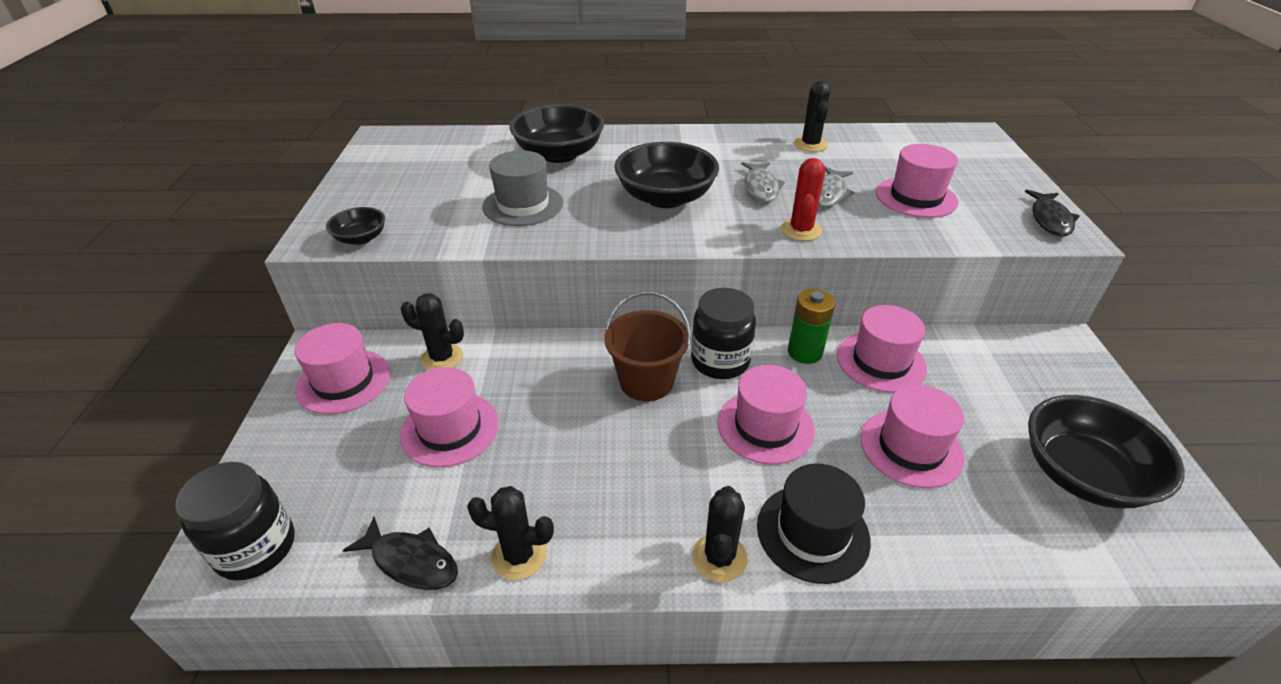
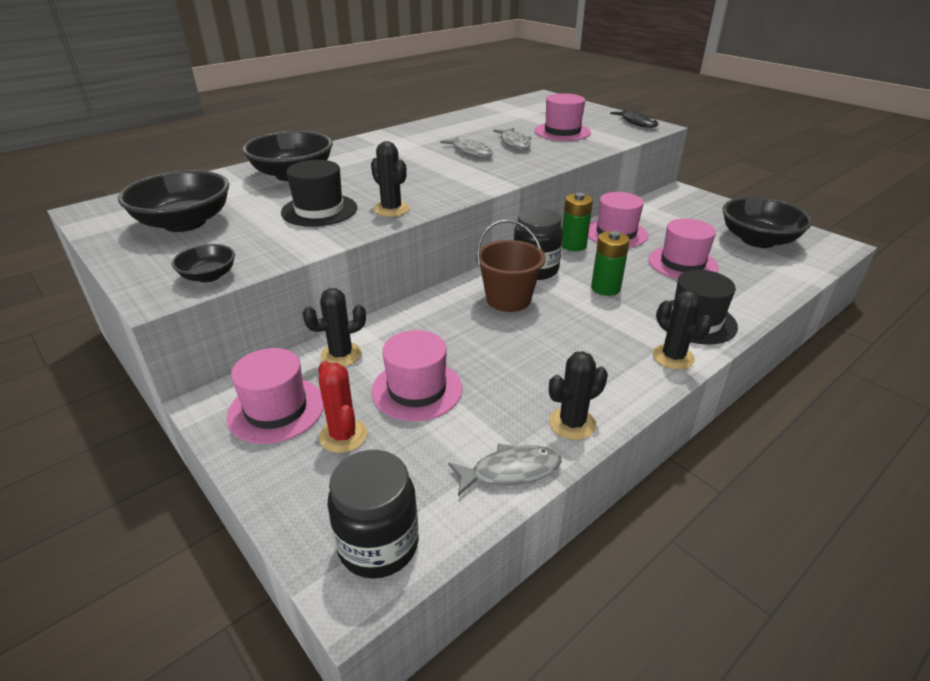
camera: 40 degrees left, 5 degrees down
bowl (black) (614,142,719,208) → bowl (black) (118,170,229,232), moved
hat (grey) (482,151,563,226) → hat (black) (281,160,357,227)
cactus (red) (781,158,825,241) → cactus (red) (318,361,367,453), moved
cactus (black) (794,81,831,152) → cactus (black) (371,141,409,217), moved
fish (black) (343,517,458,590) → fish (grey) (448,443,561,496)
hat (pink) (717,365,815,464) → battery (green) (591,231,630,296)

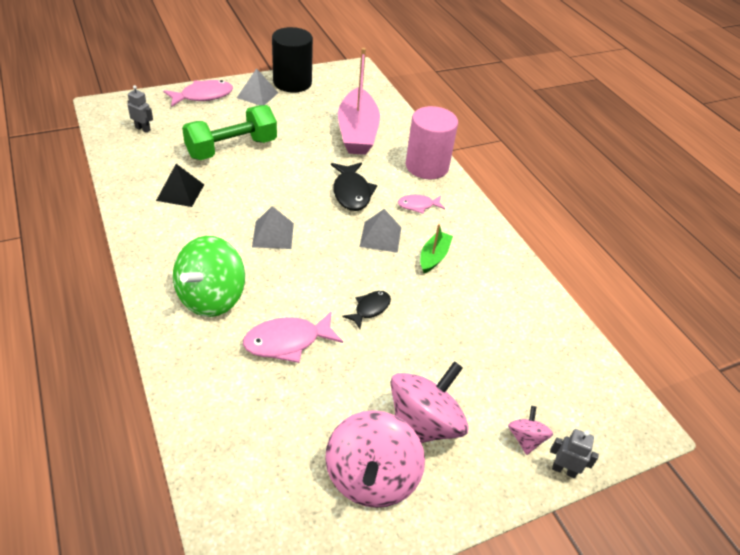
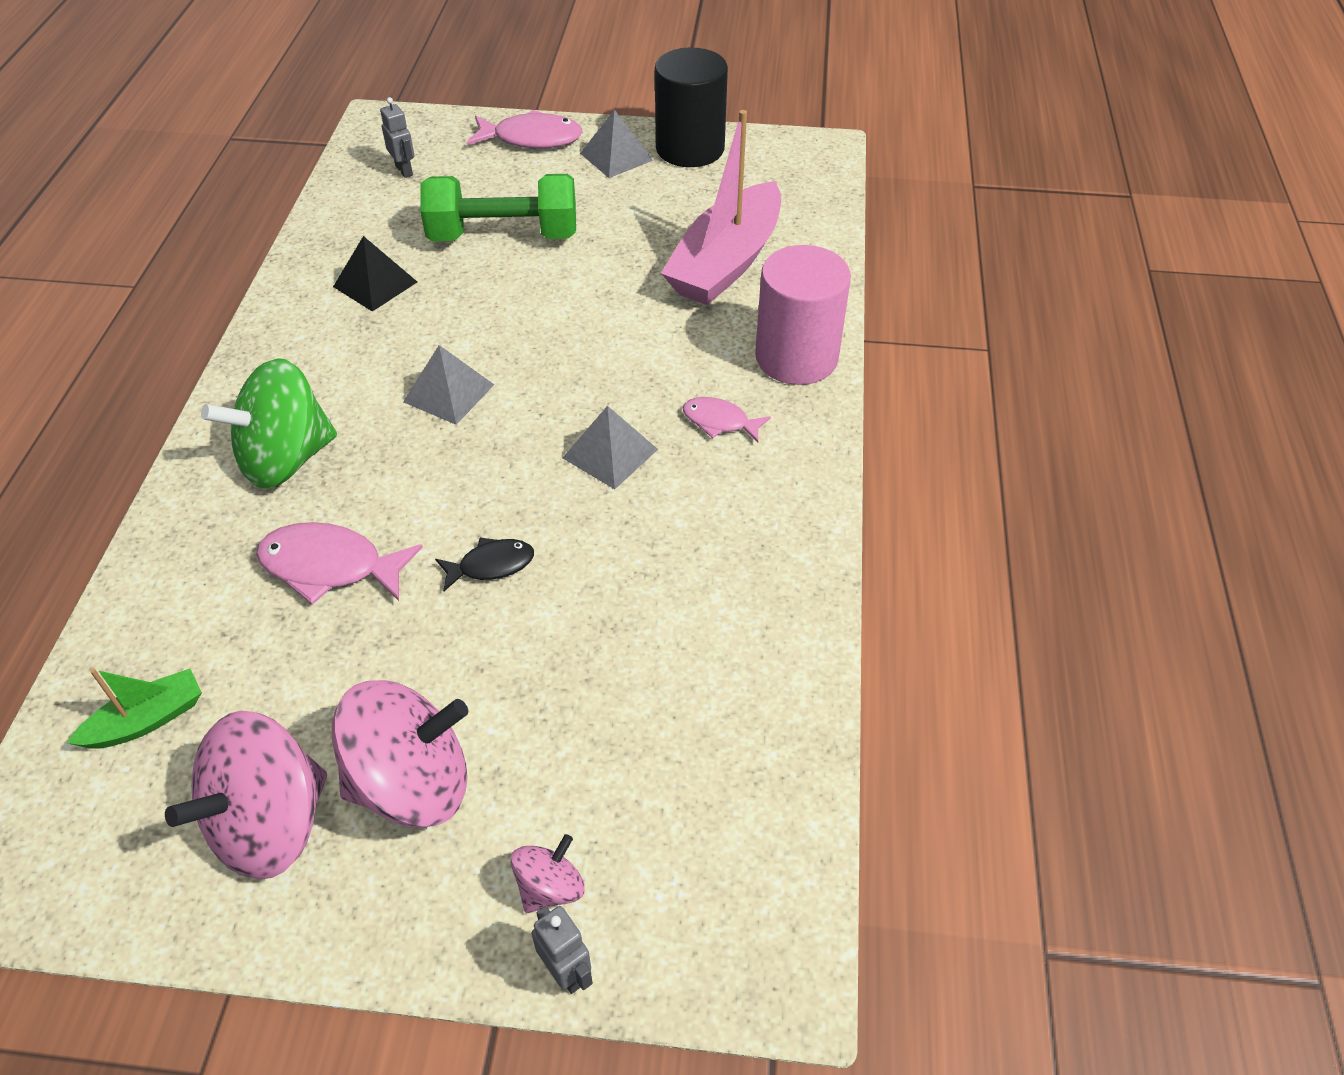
camera: 35 degrees right, 5 degrees up
boat (green) (420,224,453,273) → boat (green) (67,669,202,749), moved
fish (black) (331,162,377,211) → -

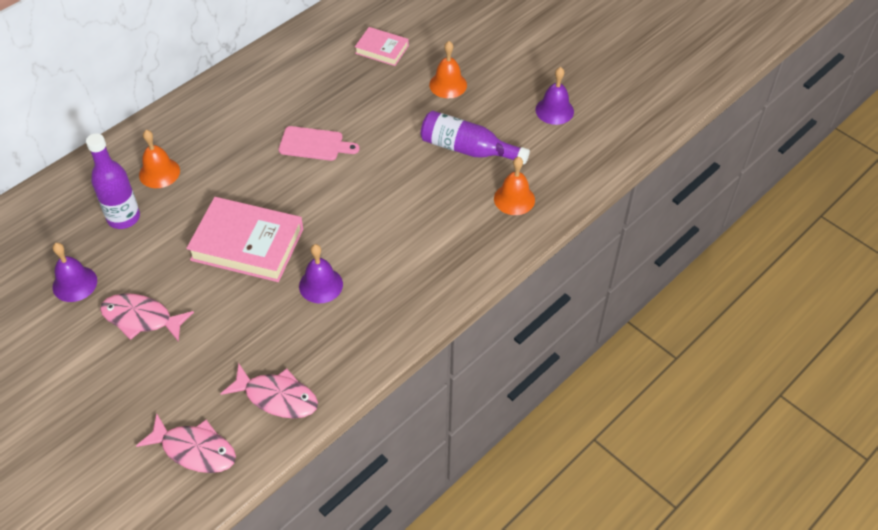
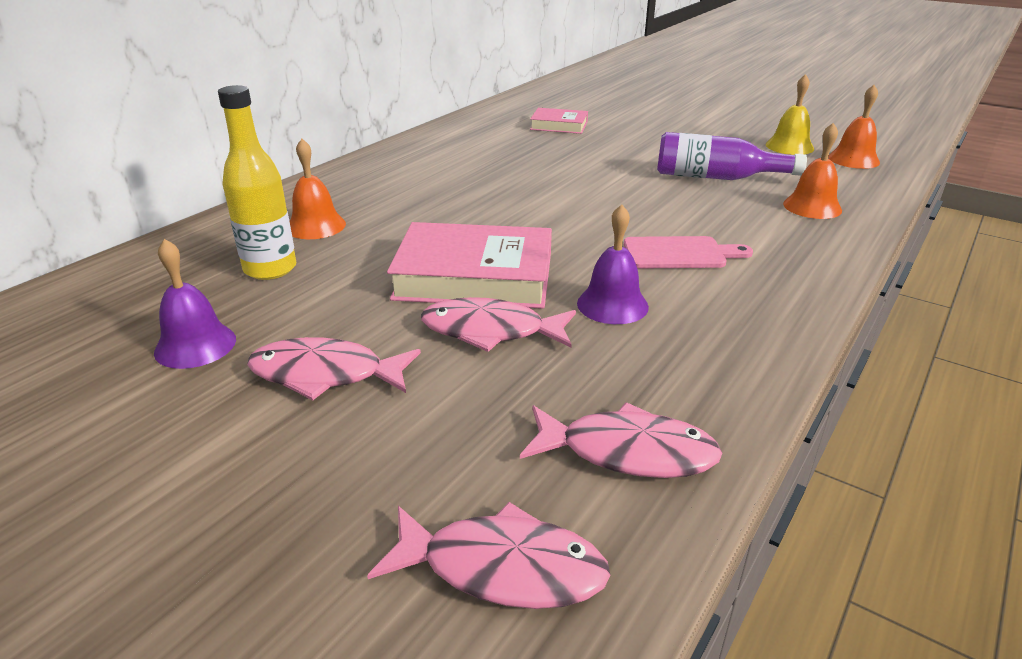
camera: 10 degrees left, 20 degrees down
bottle (purple) (86,133,140,229) → bottle (yellow) (218,85,297,280)
- → fish (pink) (421,297,576,352)
cutting board (pink) (279,126,359,161) → cutting board (pink) (624,236,753,269), moved
bell (purple) (535,67,574,125) → bell (yellow) (766,74,814,155)
bell (orange) (429,41,467,98) → bell (orange) (828,85,880,169), moved

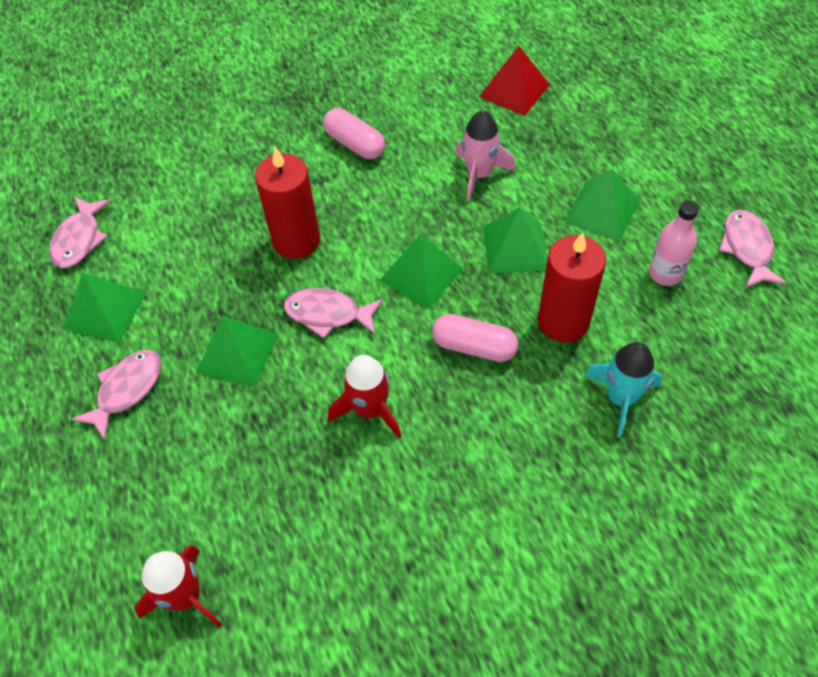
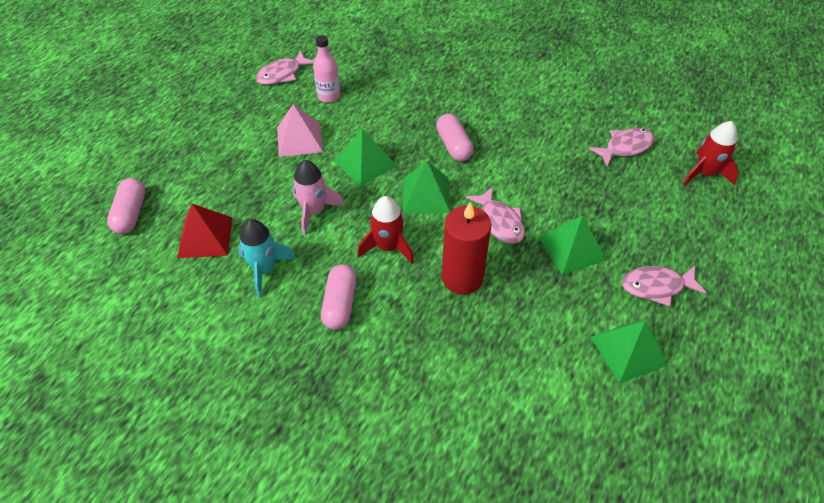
camera: 130 degrees left, 5 degrees down
- → capsule (pink) (107,178,145,234)
rocket (turquoise) (584,342,662,438) → rocket (turquoise) (238,219,296,297), moved
pyramid (green) (564,169,640,242) → pyramid (pink) (277,104,323,157)
rocket (red) (328,355,401,438) → rocket (red) (357,196,414,264), moved
fish (pink) (49,197,110,268) → fish (pink) (589,128,655,167), moved
candle (red) (538,232,606,343) → -

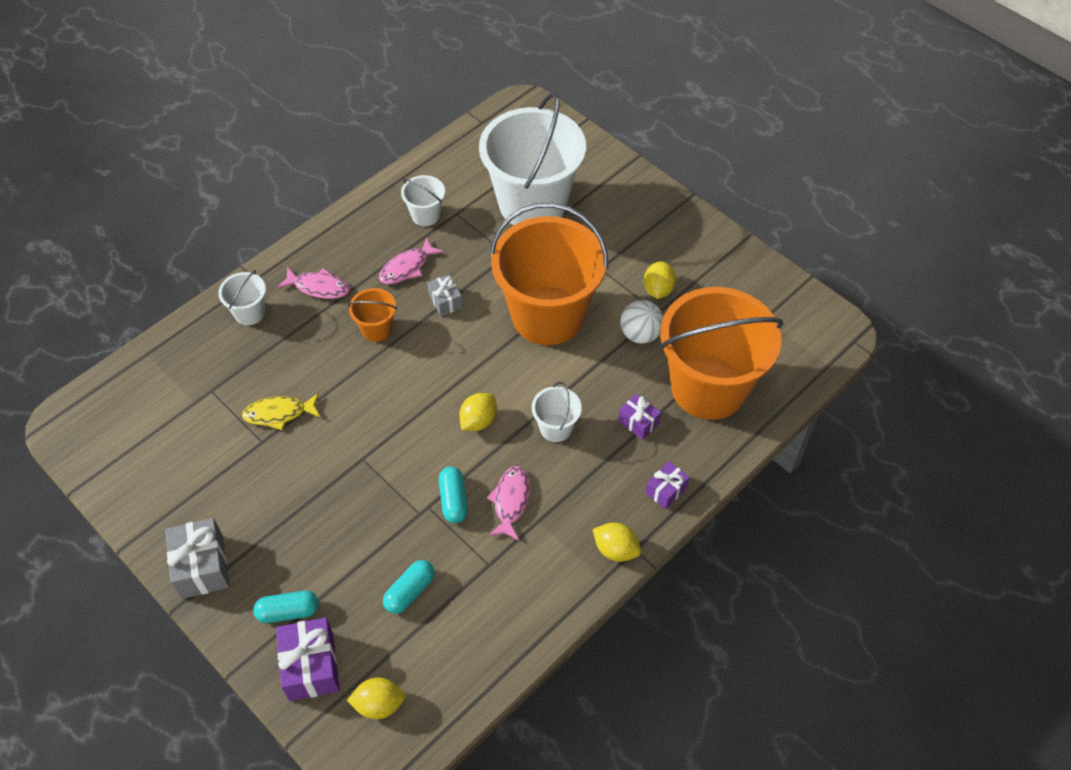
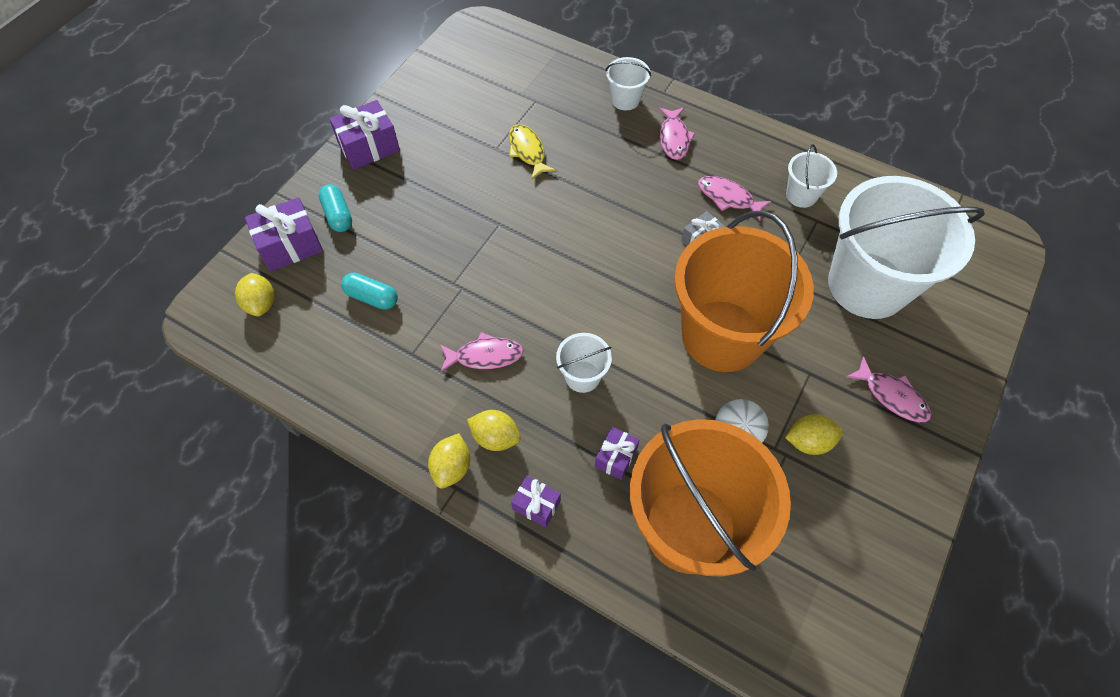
camera: 75 degrees right, 5 degrees up
gift (grey) (165,518,230,599) → gift (purple) (329,100,400,170)
lemon (yellow) (459,393,497,431) → lemon (yellow) (467,410,521,451), moved
- → fish (pink) (846,356,932,422)
bucket (orange) (348,288,397,342) → -
capsule (turquoise) (439,467,468,523) → -

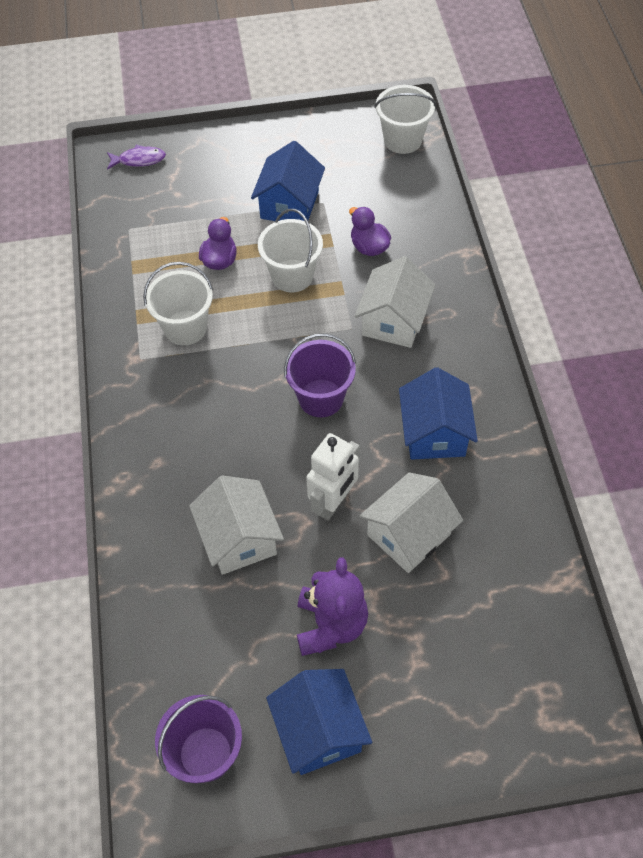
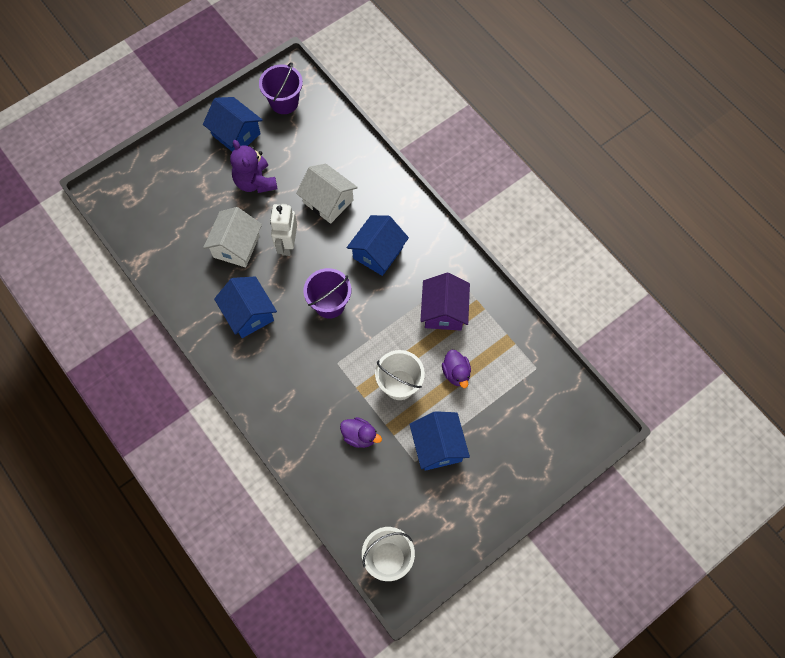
camera: 150 degrees right, 10 degrees up
- → house (blue) (347,215,409,276)
bucket (white) (143,262,213,345) → house (purple) (420,273,470,331)
fish (purple) (107,144,166,170) → -
house (white) (354,256,435,348) → -

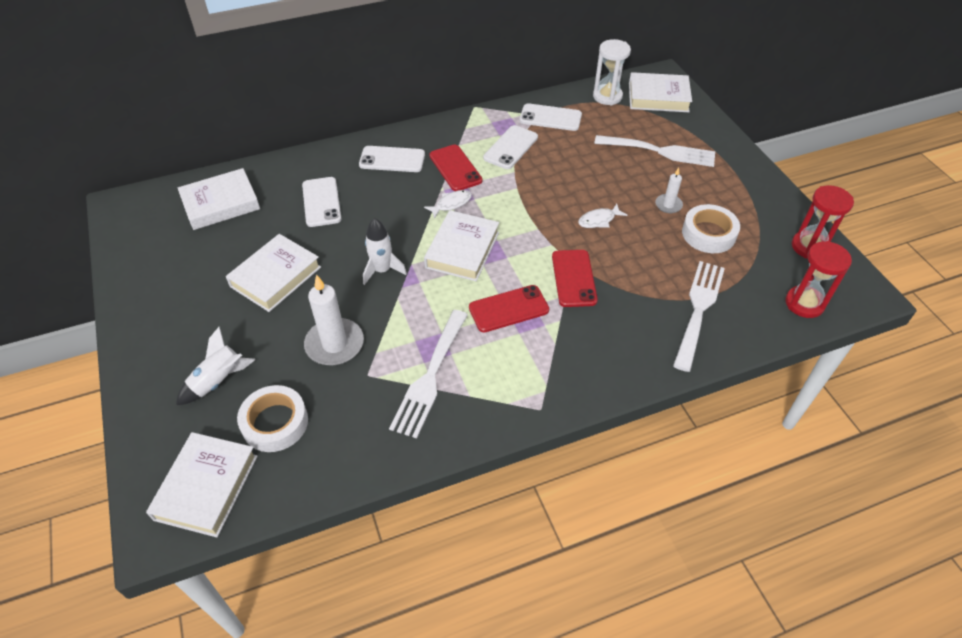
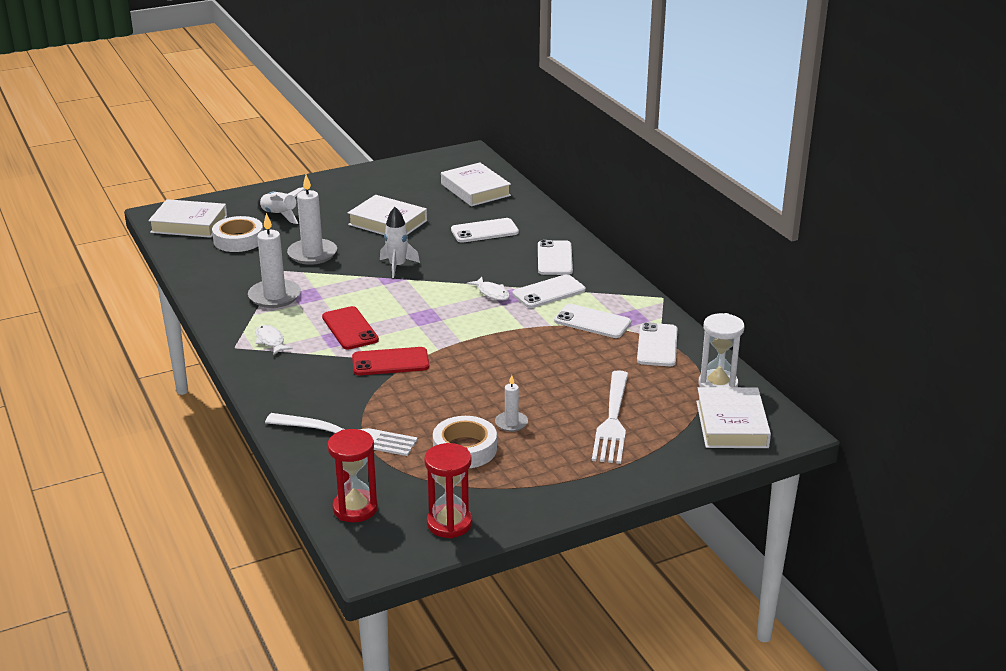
camera: 85 degrees right, 20 degrees down
fork (white) (389,310,468,439) → candle (white) (248,213,301,308)
fish (white) (578,204,628,228) → fish (white) (256,325,293,355), moved
phone (red) (429,145,483,191) → phone (white) (513,274,586,308)
book (white) (424,210,499,281) → -

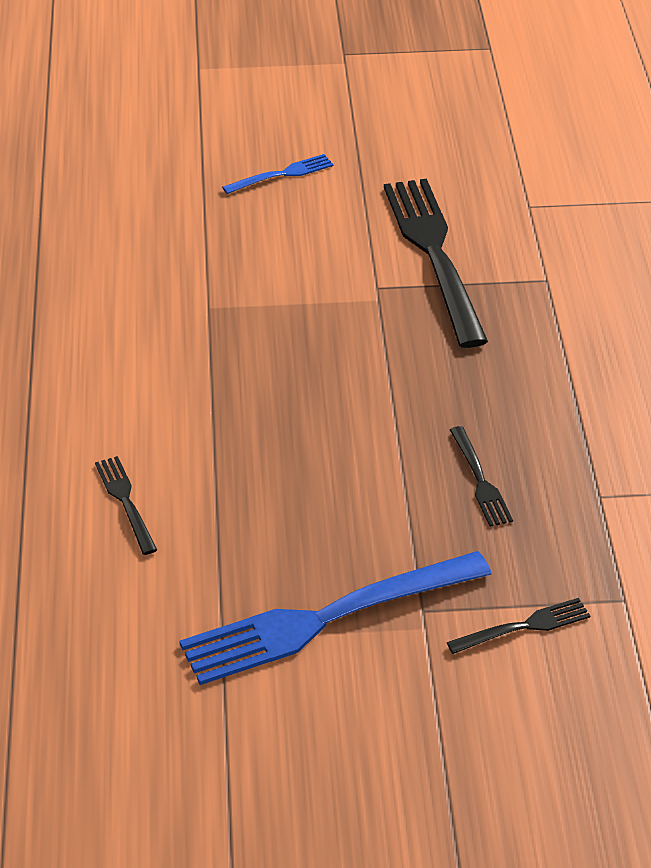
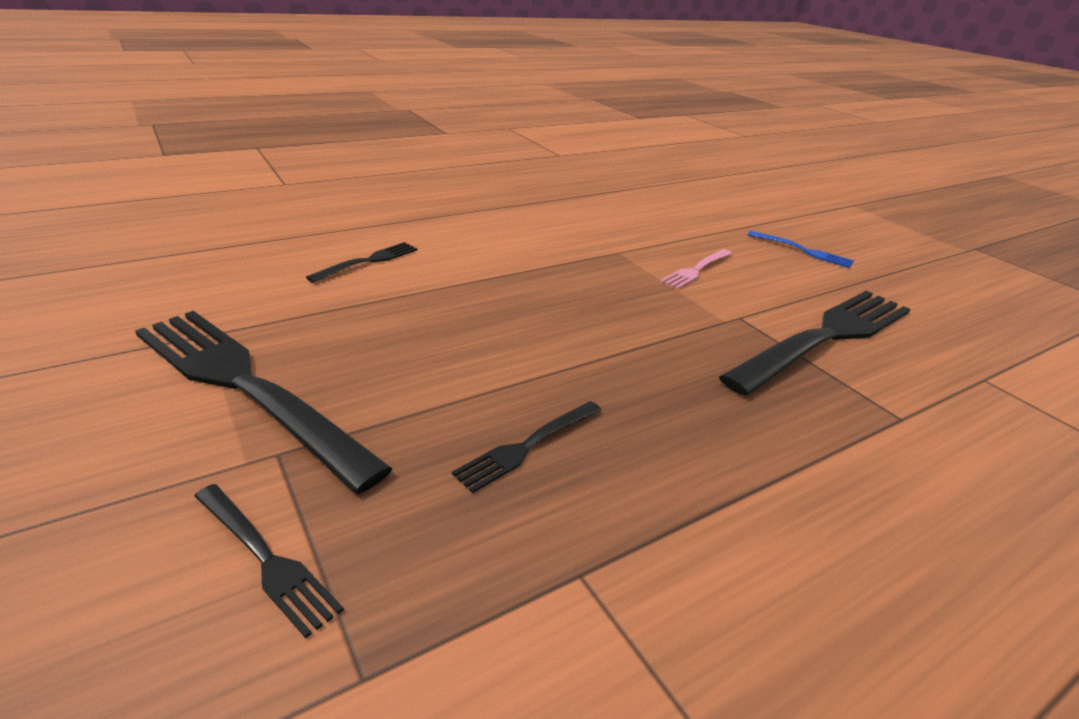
camera: 60 degrees right, 10 degrees down
fork (blue) (179,551,492,685) → fork (black) (135,311,393,494)
- → fork (pink) (660,249,732,289)

